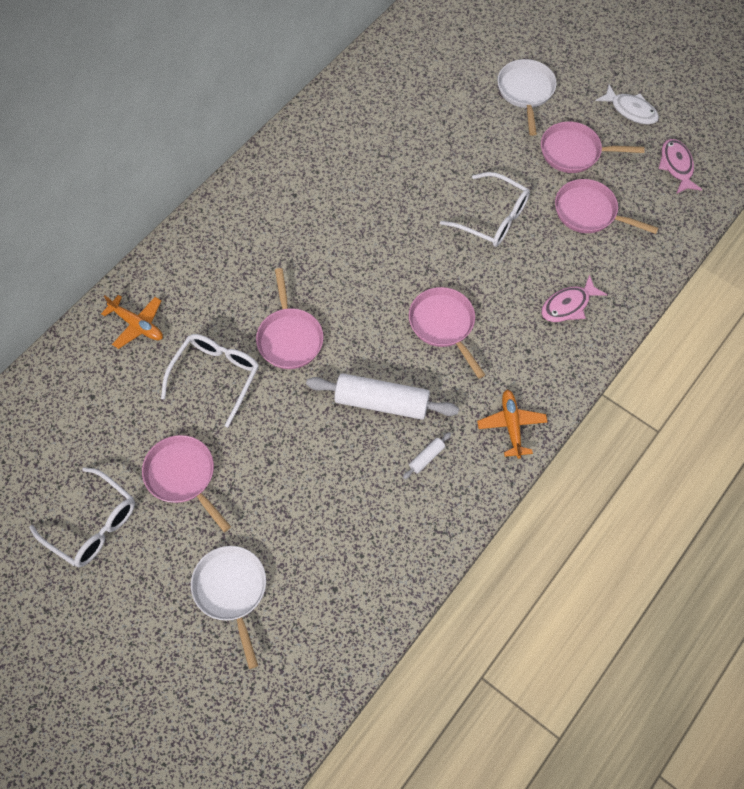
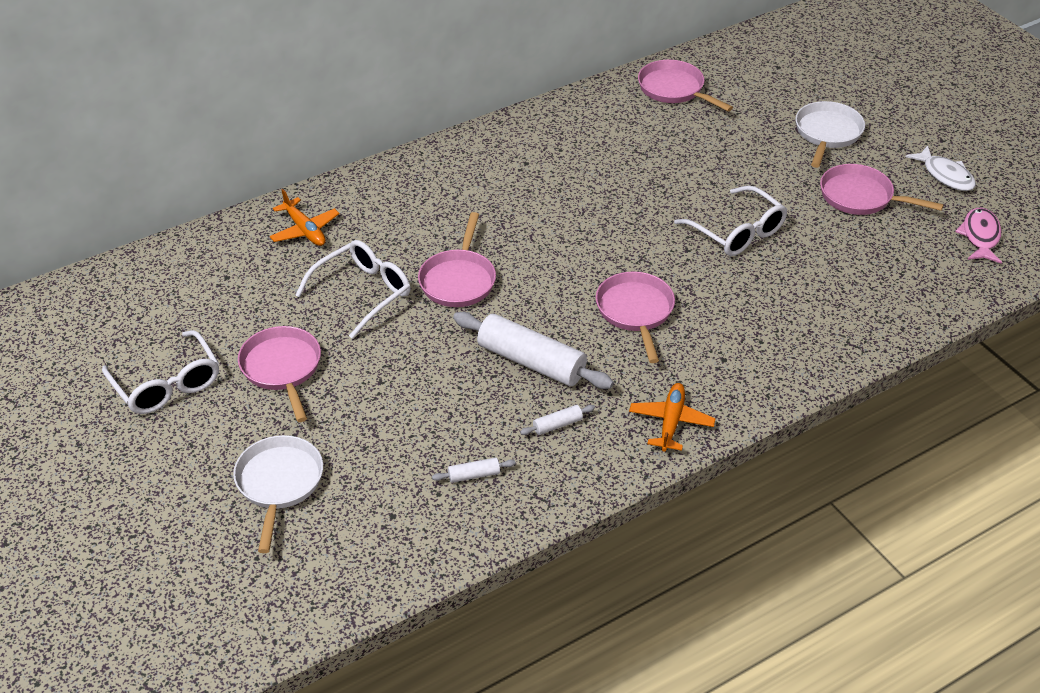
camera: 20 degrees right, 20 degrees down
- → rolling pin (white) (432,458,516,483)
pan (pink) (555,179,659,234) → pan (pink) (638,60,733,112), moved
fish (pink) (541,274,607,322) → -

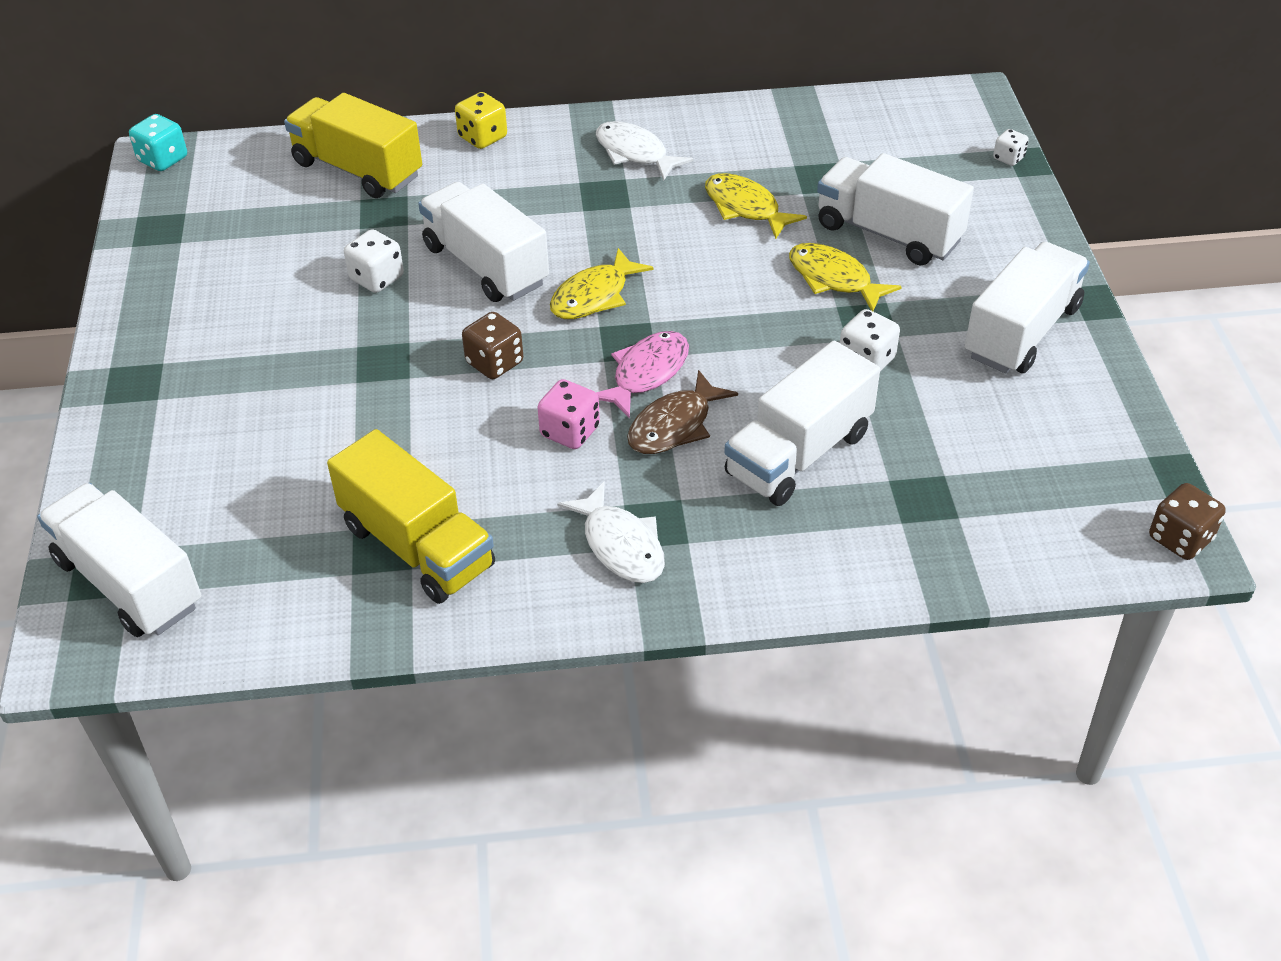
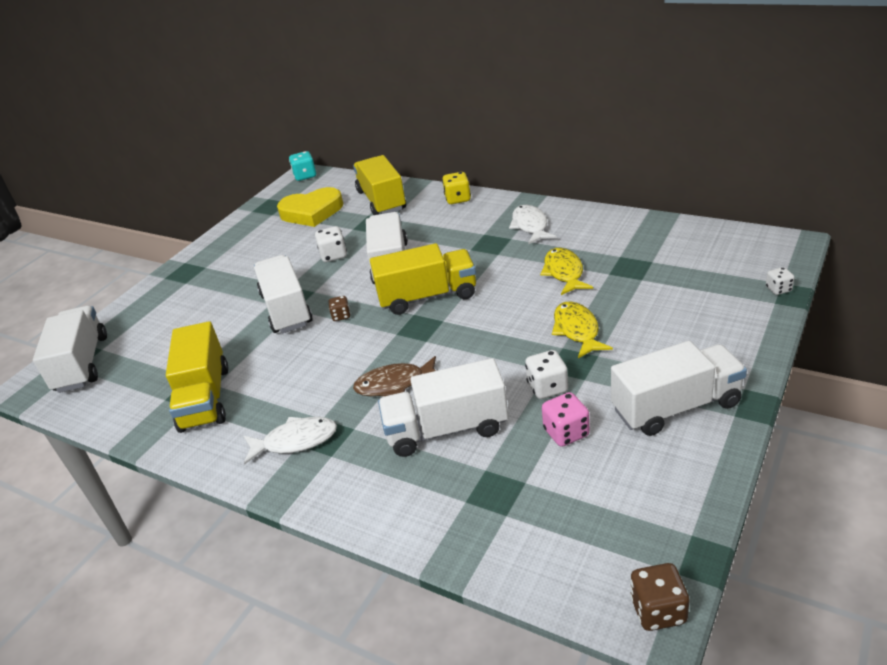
camera: 40 degrees right, 10 degrees down
fish (white) (557,481,665,583) → fish (white) (243,417,337,465), 105 degrees counterclockwise
truck (white) (817,153,974,265) → truck (white) (254,255,312,333), moved
- → heart (yellow) (277,187,343,227)
dice (brown) (462,312,523,379) → dice (brown) (329,296,350,321), x0.64
fish (yellow) (550,248,654,319) → truck (yellow) (370,243,476,315)
dice (pink) (537,379,600,449) → dice (pink) (542,392,590,447), moved
fish (pink) (596,331,689,419) → -

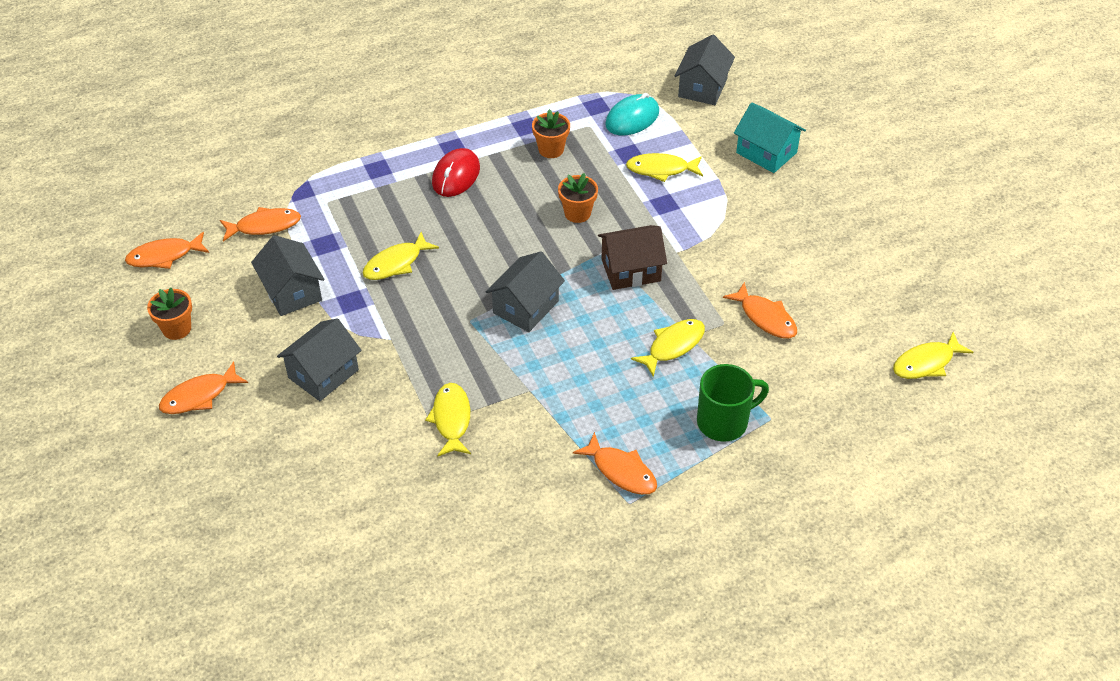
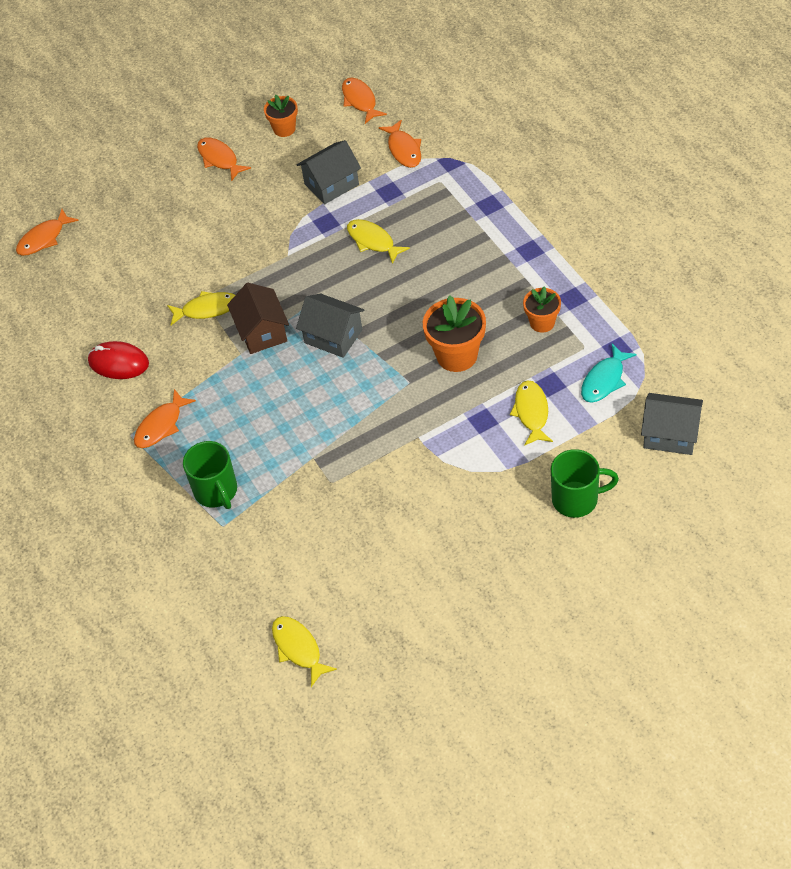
camera: 90 degrees right, 5 degrees up
fish (orange) (723,282,797,339) → fish (orange) (16,209,79,256), moved
mouse (red) (432,148,480,197) → mouse (red) (88,341,149,379), moved
house (brown) (598,225,667,290) → house (brown) (227,283,289,354), moved
flower pot (orange) (558,173,598,223) → flower pot (orange) (423,296,486,372), x1.64
house (turquoise) (734,102,806,173) → mug (green) (551,449,619,518)
mouse (turquoise) (605,93,659,136) → fish (turquoise) (581,344,637,403)
house (grey) (277,318,362,401) → -
fish (yellow) (631,319,705,377) → -

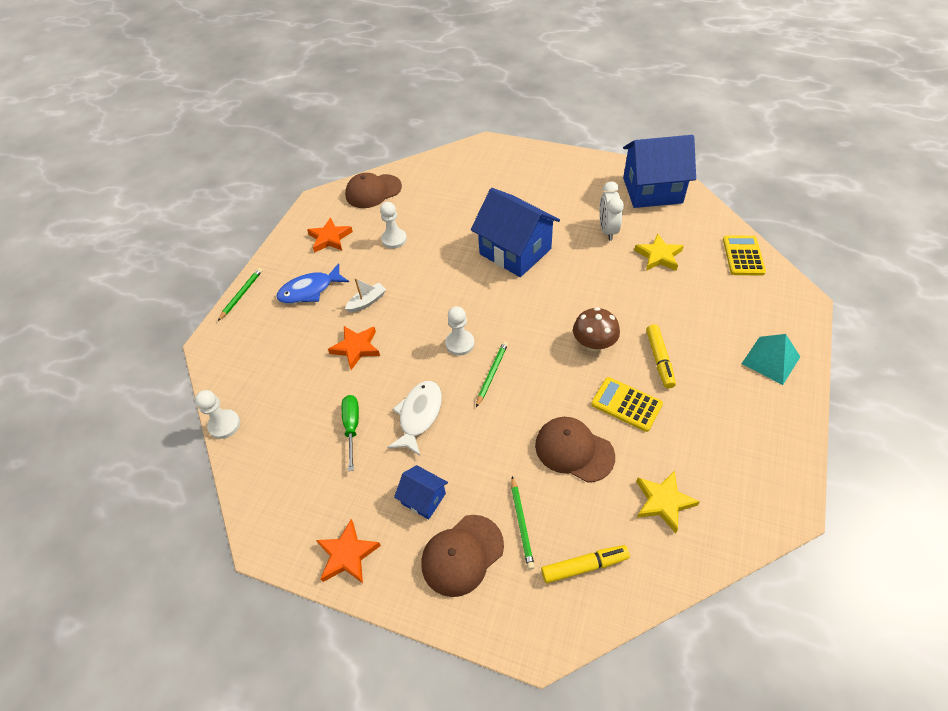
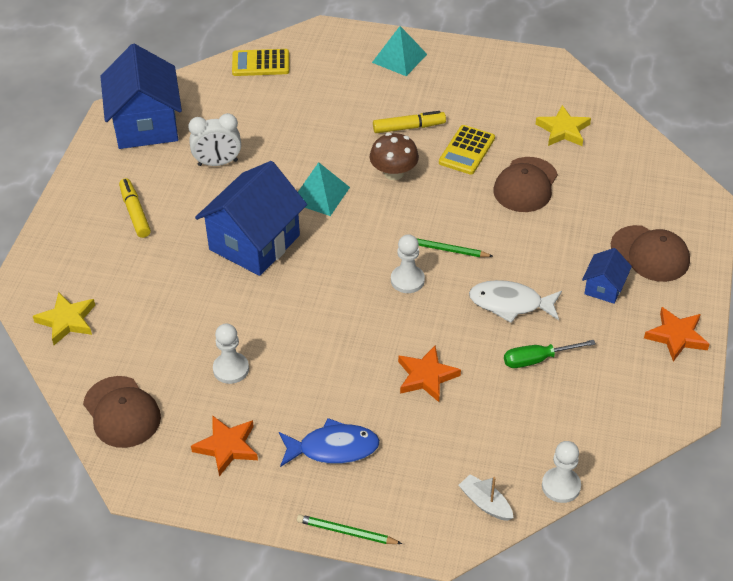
camera: 100 degrees left, 5 degrees down
star (yellow) (634,234,684,271) → star (yellow) (33,292,95,345), moved
marker (yellow) (541,545,630,583) → marker (yellow) (119,178,151,238), moved
fish (blue) (277,263,349,303) → fish (blue) (279,418,380,467), 60 degrees counterclockwise
- → pyramid (turquoise) (298,162,350,216)
boat (white) (345,278,386,312) → boat (white) (458,474,513,521), moved
pencil (green) (511,476,535,570) → -

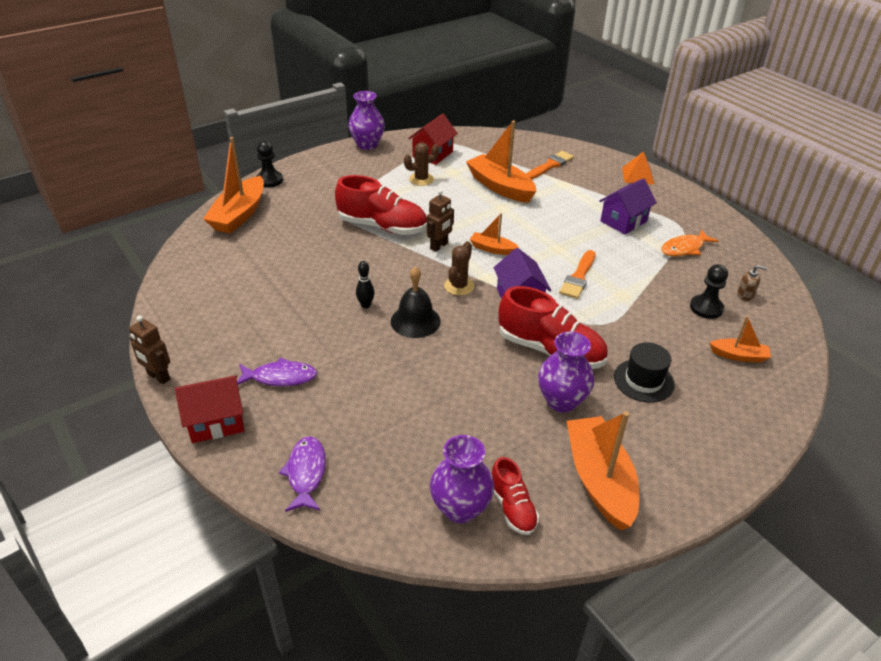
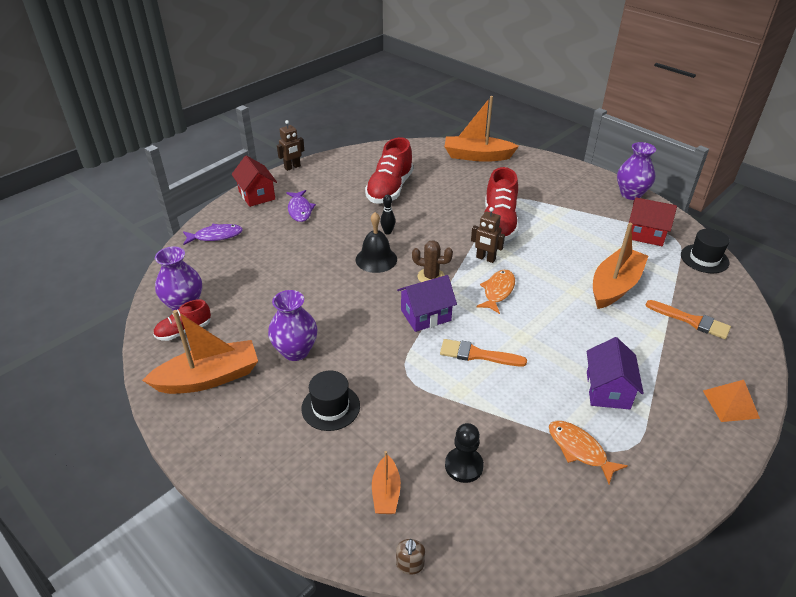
camera: 80 degrees right, 0 degrees up
robot (brown) (129,316,170,384) → robot (brown) (277,120,304,171), 150 degrees counterclockwise
shoe (red) (499,286,608,369) → shoe (red) (365,137,413,203), moved
soap dispenser (brown) (737,265,767,301) → soap dispenser (brown) (396,539,425,575), moved
boat (orange) (470,213,519,255) → fish (orange) (476,270,515,314)
house (purple) (599,178,657,234) → house (purple) (587,337,644,409), 60 degrees clockwise
- → hat (black) (681,229,730,273)
pawn (black) (256,141,283,188) → -
cactus (brown) (404,142,439,186) → -

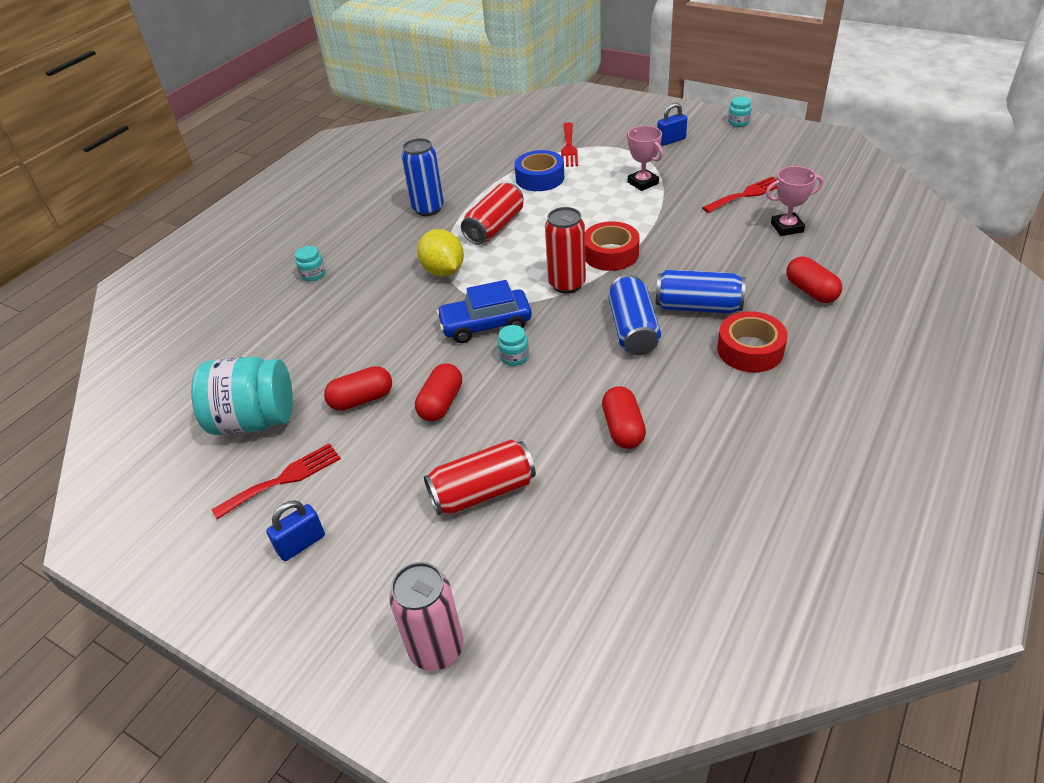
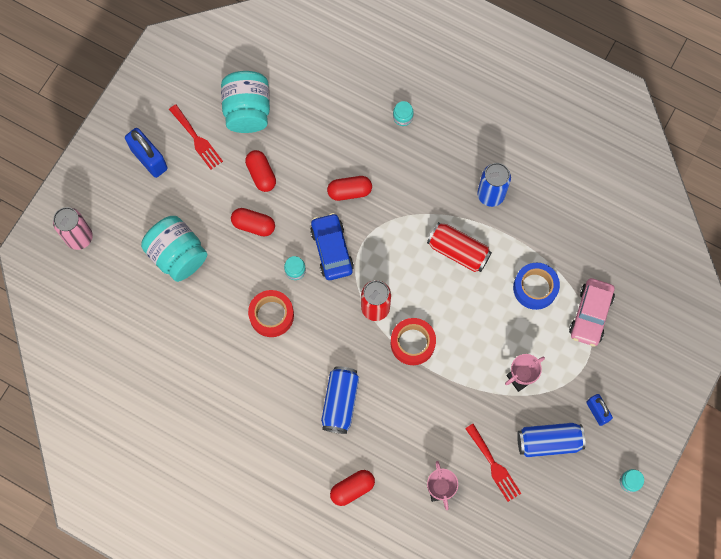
camera: 85 degrees right, 30 degrees up
padlock (blue) (266,501,325,561) → padlock (blue) (125,128,168,178), x1.60
can (red) (424,439,536,515) → jar (turquoise) (141,216,207,282)
tape (red) (717,311,788,372) → tape (red) (248,290,294,337), moved
capsule (red) (602,386,646,449) → capsule (red) (327,176,372,201), moved
can (blue) (609,275,661,355) → can (blue) (517,423,585,457), moved
fork (red) (561,122,578,167) → car (pink) (569,278,615,347)
lemon (yellow) (417,229,464,277) → -

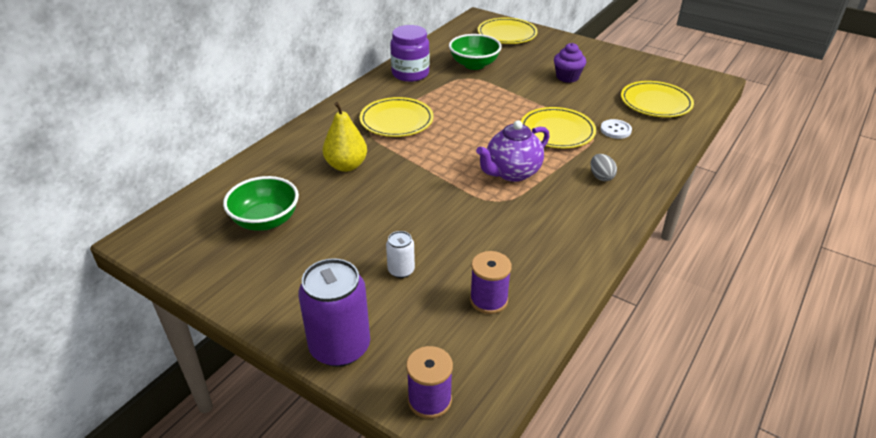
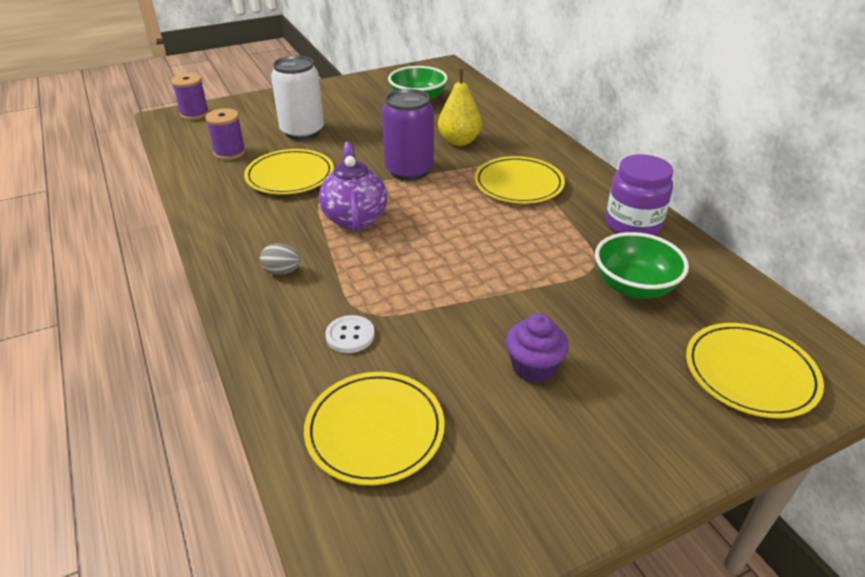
camera: 120 degrees right, 0 degrees up
plate (yellow) (521,107,596,148) → plate (yellow) (244,149,334,195), moved
can (white) (386,231,415,278) → can (white) (271,55,324,140), x2.02
can (purple) (298,258,370,367) → can (purple) (382,89,434,181), moved

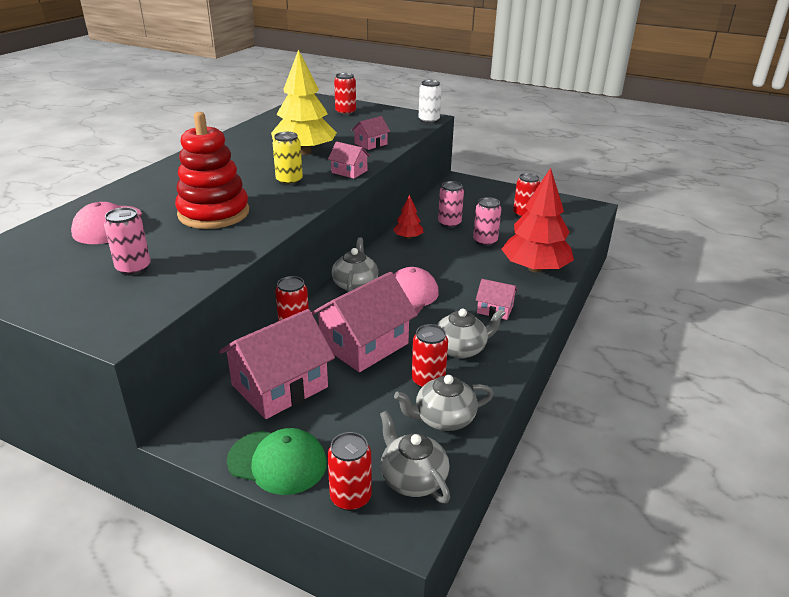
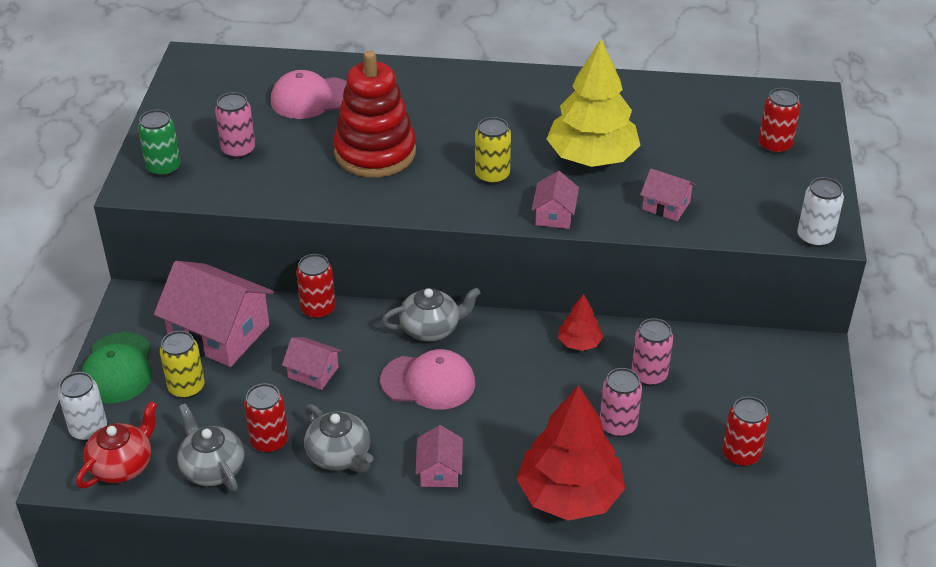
camera: 70 degrees right, 10 degrees up
can (red) (327,432,372,511) → can (white) (58,372,107,441)
teapot (grey) (380,410,450,504) → teapot (red) (76,401,158,488)
- → can (green) (138,110,181,177)
- → can (yellow) (160,331,205,399)
house (pink) (311,272,418,372) → house (pink) (282,337,341,390), x0.50

